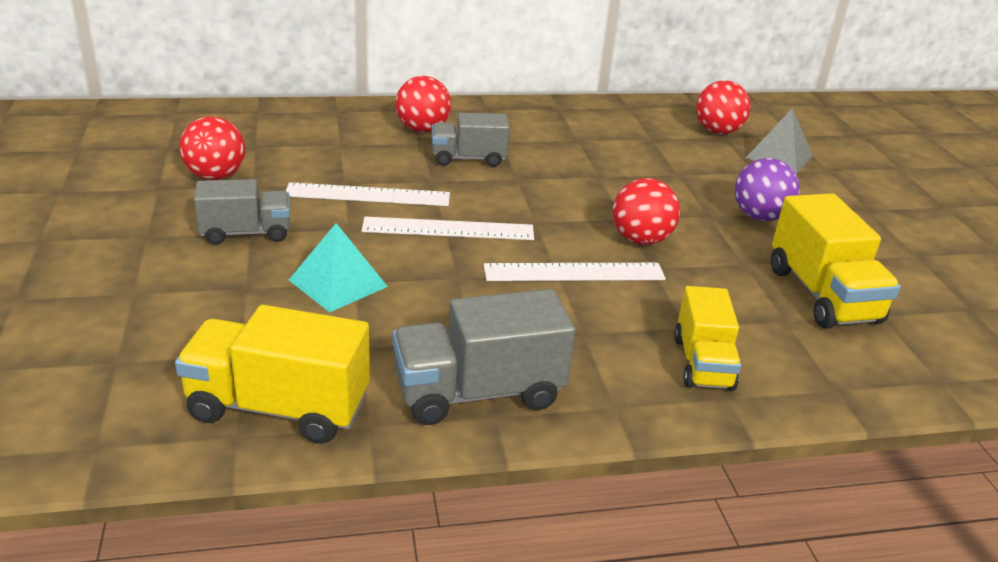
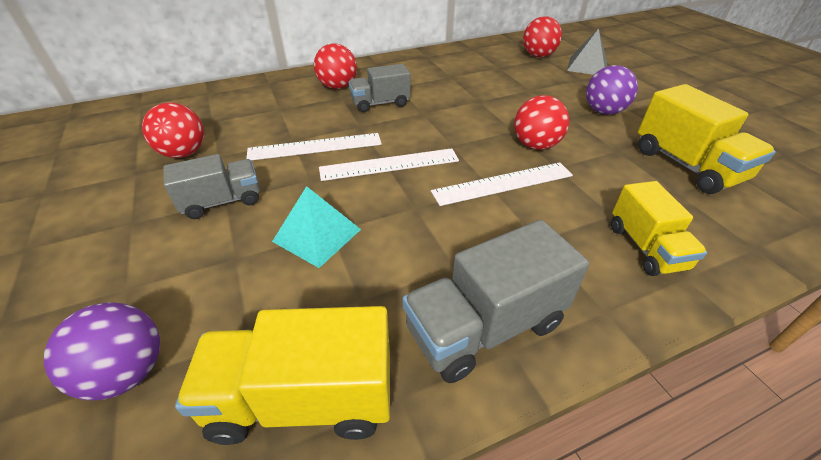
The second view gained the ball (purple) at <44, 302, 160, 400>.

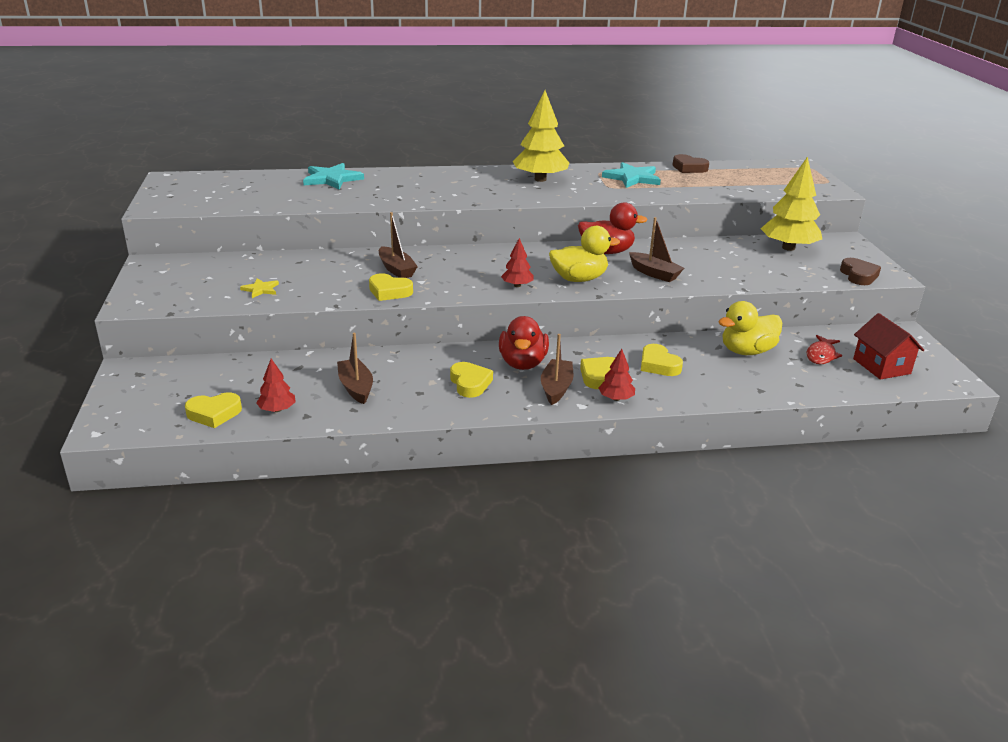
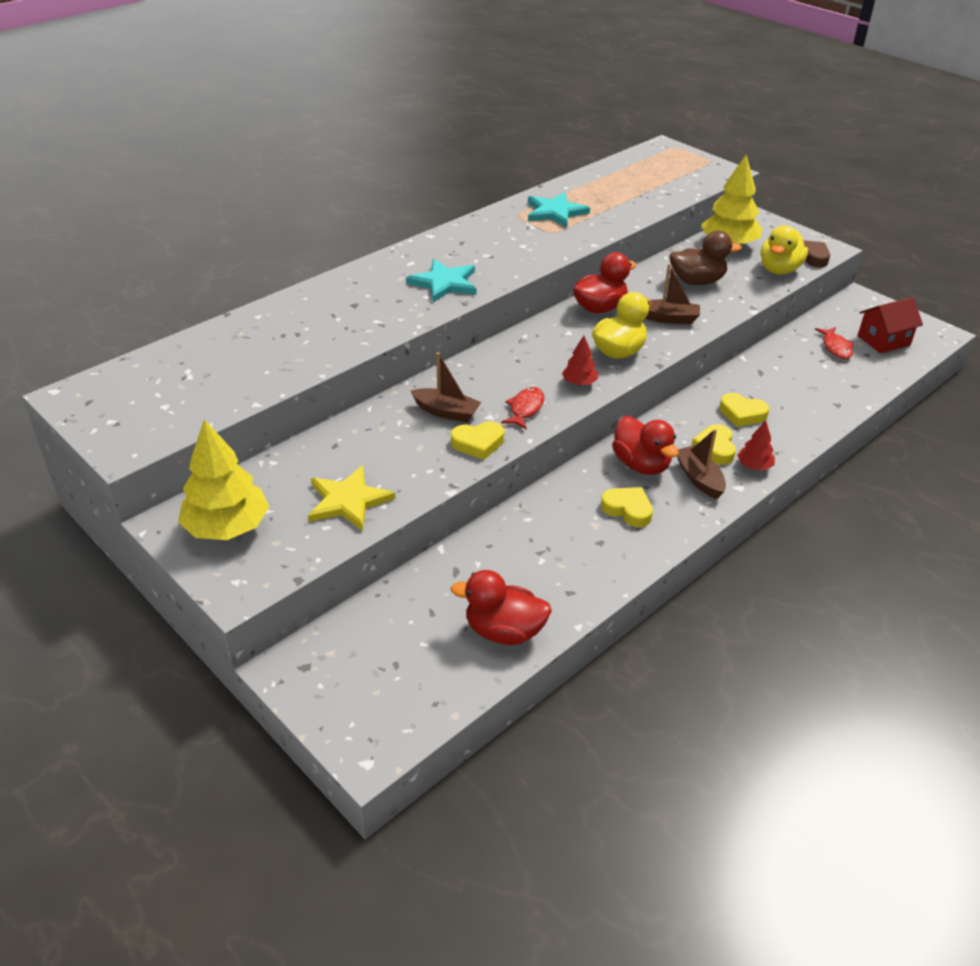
The tree (yellow) ended up elsewhere, having gone from <513, 90, 569, 182> to <178, 419, 269, 540>.
The size of the star (yellow) at <240, 278, 279, 298> changed by a factor of 1.88.
The star (turquoise) ended up elsewhere, having gone from <303, 163, 364, 189> to <406, 259, 477, 302>.
Where the tree (red) stood at <256, 359, 296, 412>, the duck (red) came to stand at <451, 570, 552, 645>.
The second view gained the fish (red) at <501, 387, 545, 430>.
The second view gained the duck (brown) at <669, 231, 742, 285>.
The duck (yellow) ended up elsewhere, having gone from <718, 301, 782, 355> to <761, 225, 808, 275>.
The house (red) at <853, 313, 924, 380> ended up facing another way, 60 degrees counterclockwise from before.
The second view lost the heart (yellow) at <185, 392, 242, 428>.
The second view lost the boat (brown) at <337, 333, 373, 404>.
The second view lost the heart (brown) at <673, 154, 709, 173>.

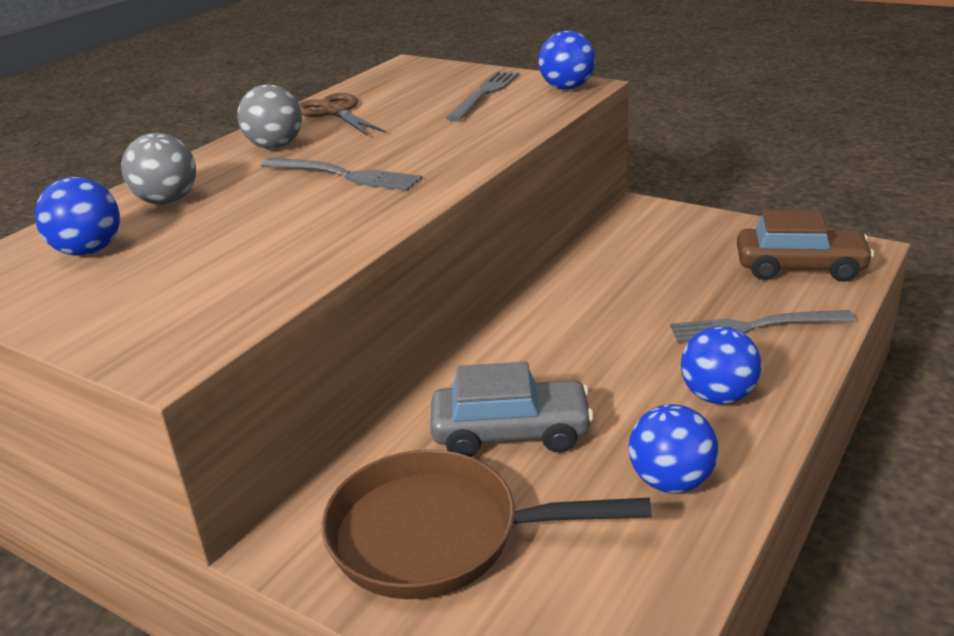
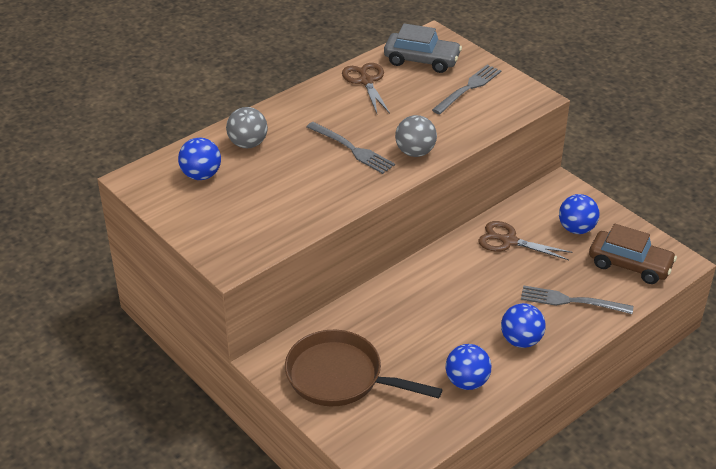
The car (grey) ended up elsewhere, having gone from <430, 362, 594, 457> to <384, 23, 462, 73>.
The ball (grey) ended up elsewhere, having gone from <237, 84, 302, 149> to <395, 115, 437, 157>.
The second view gained the scissors (brown) at <478, 221, 572, 260>.
The ball (blue) ended up elsewhere, having gone from <538, 31, 596, 90> to <559, 194, 600, 234>.

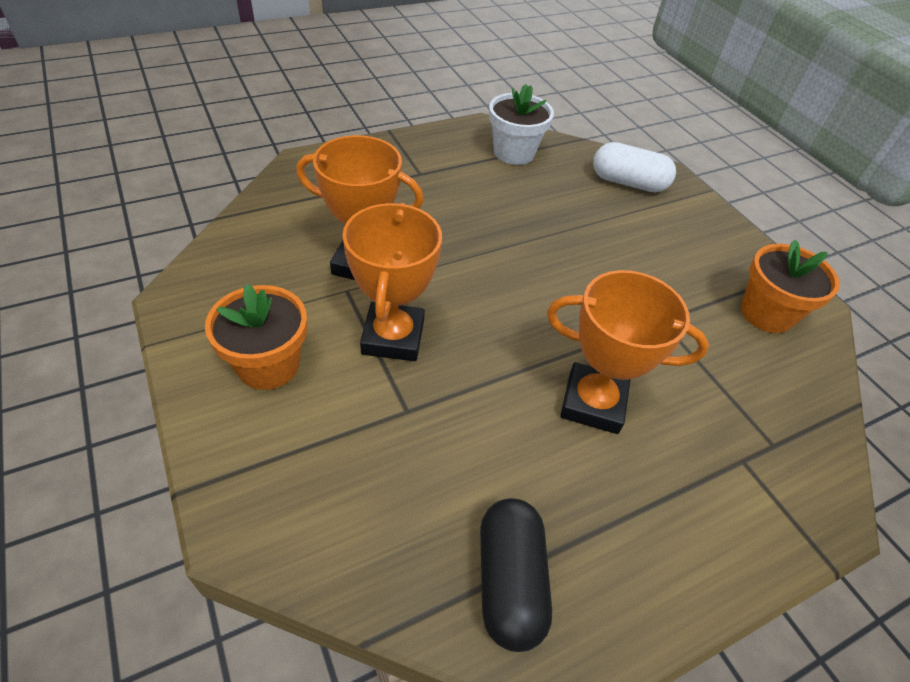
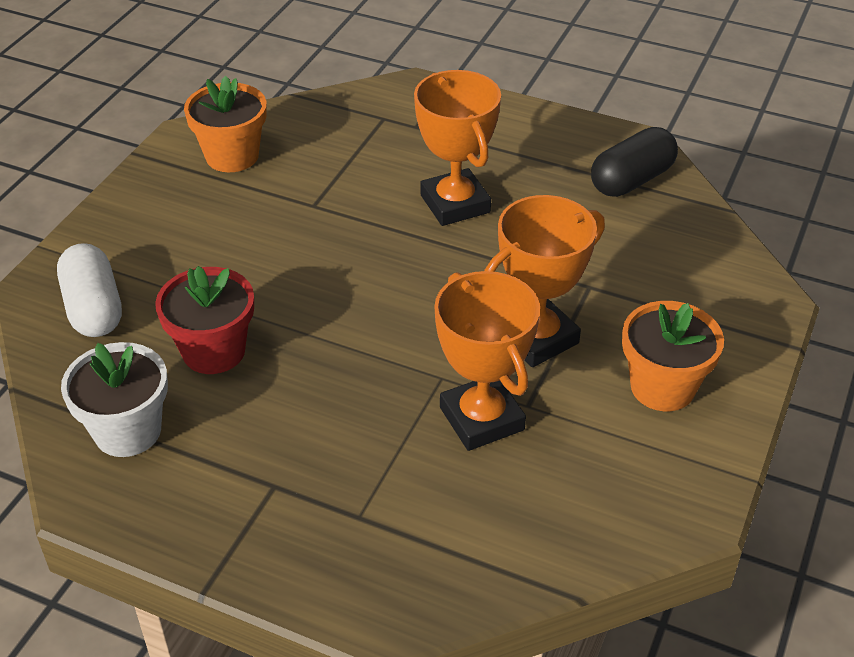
The second view gained the flower pot (red) at <155, 266, 254, 374>.

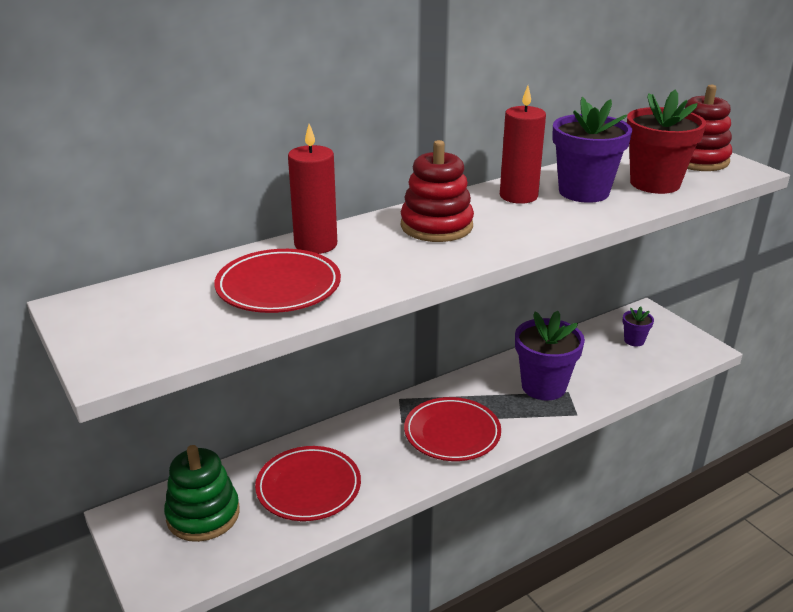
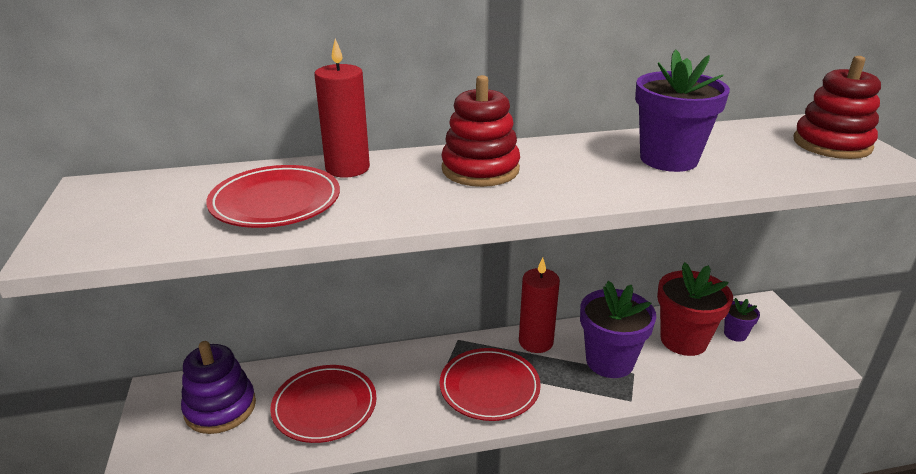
What was the stacking toy (green) at <164, 445, 240, 542> turned into the stacking toy (purple) at <181, 341, 256, 434>.
The candle (red) ended up elsewhere, having gone from <500, 86, 546, 204> to <519, 258, 560, 353>.
The flower pot (red) ended up elsewhere, having gone from <627, 89, 706, 194> to <657, 262, 733, 356>.

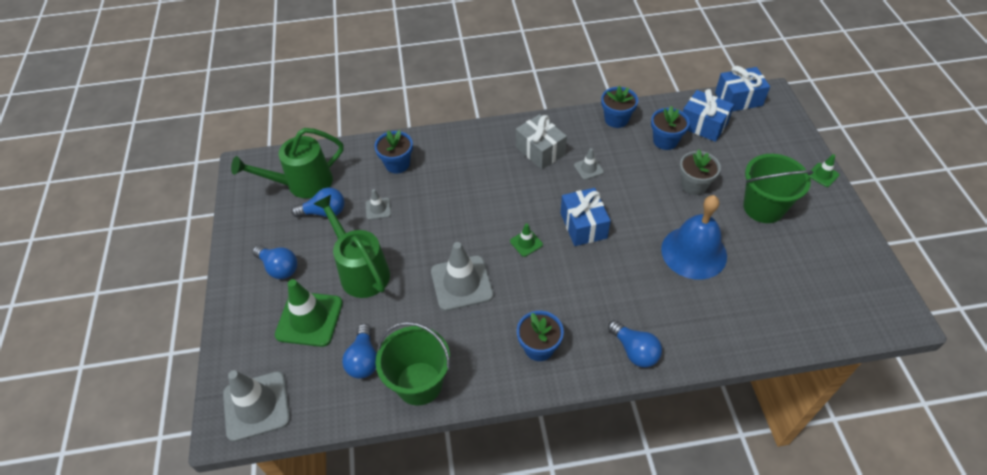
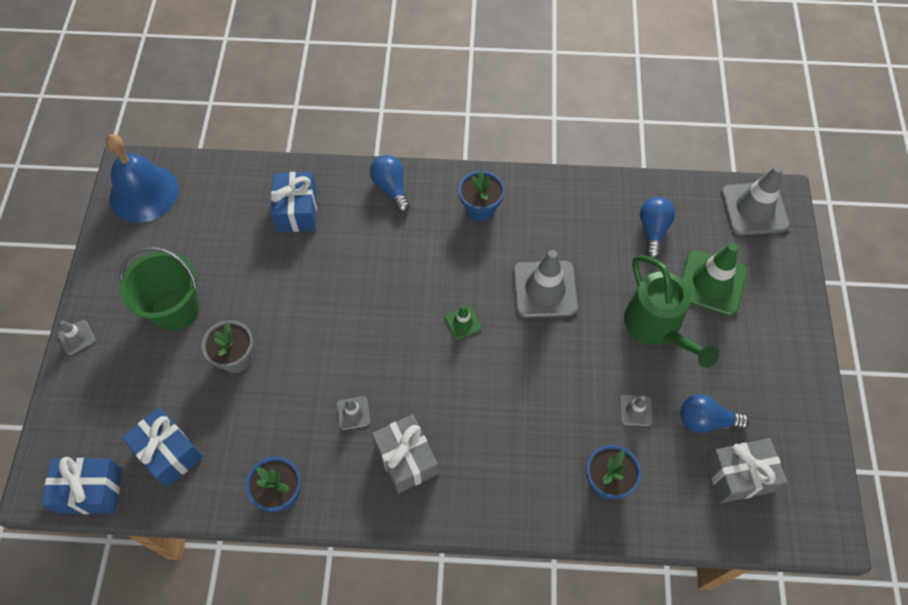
What was the traffic cone (green) at <809, 154, 839, 187> turned into the traffic cone (grey) at <58, 320, 96, 355>.
The bell (blue) ended up elsewhere, having gone from <661, 195, 727, 280> to <106, 134, 179, 223>.
The gift (blue) ended up elsewhere, having gone from <561, 188, 611, 246> to <270, 172, 317, 232>.
Where the watering can (green) stood at <231, 128, 344, 198>, the gift (grey) came to stand at <706, 438, 787, 503>.
The second view lost the light bulb (blue) at <252, 245, 297, 279>.
The second view lost the bucket (green) at <375, 322, 450, 406>.
The second view lost the flower pot (blue) at <651, 106, 690, 150>.

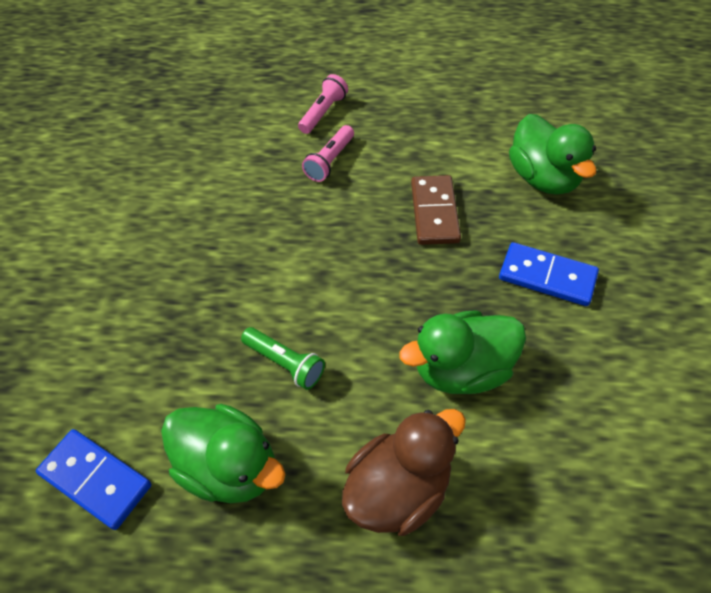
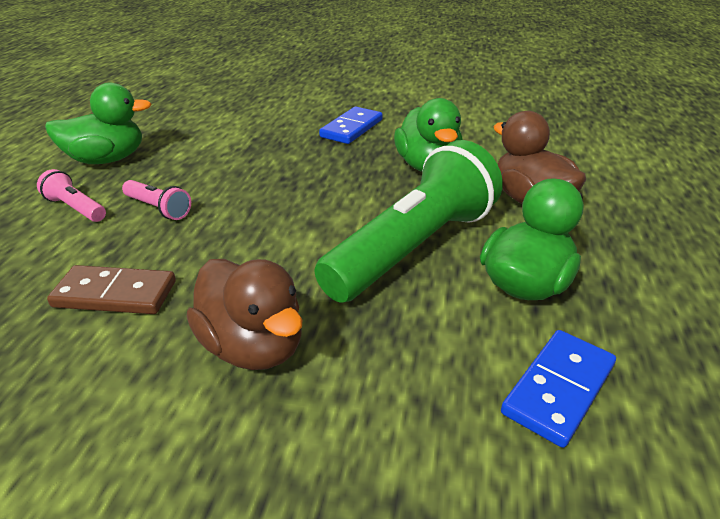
The duck (green) ended up elsewhere, having gone from <509, 114, 596, 195> to <45, 83, 151, 164>.
The domino (brown) ended up elsewhere, having gone from <411, 175, 461, 245> to <47, 265, 176, 314>.
The second view gained the duck (brown) at <187, 259, 303, 370>.
The size of the flashlight (green) at <241, 327, 325, 390> changed by a factor of 2.38.

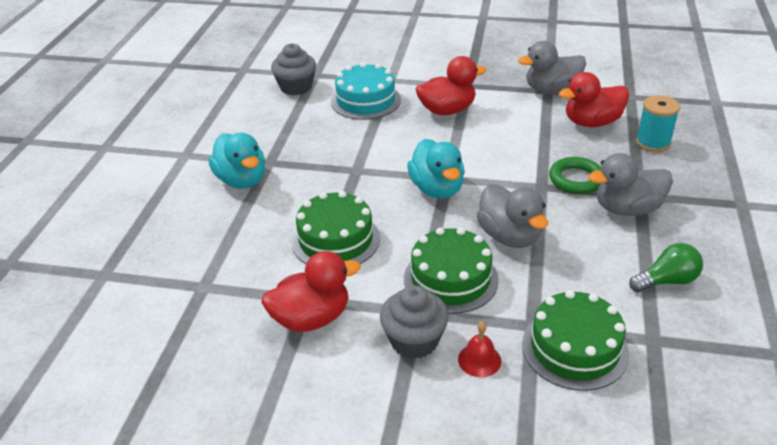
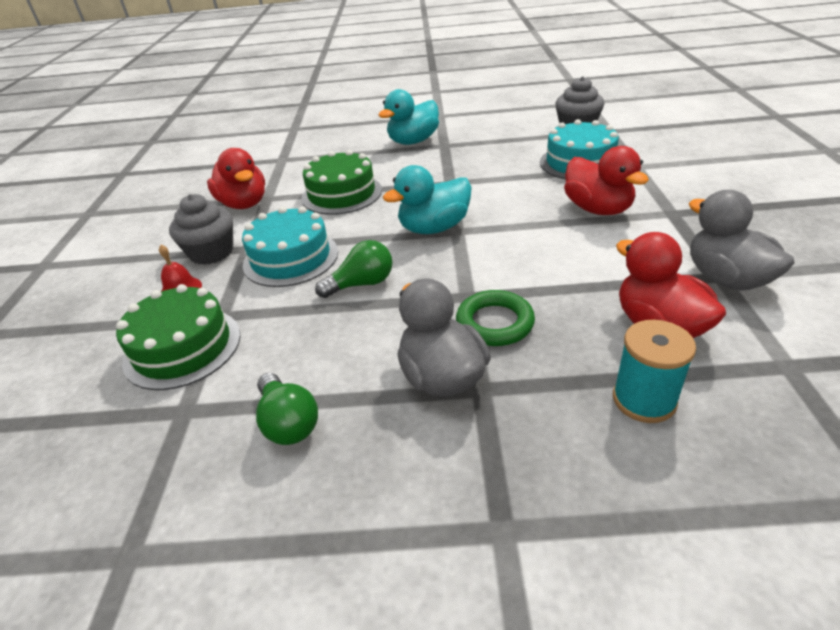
What was the cake (green) at <404, 227, 499, 314> turned into the cake (turquoise) at <242, 206, 338, 287>.
Where the duck (grey) stood at <477, 184, 548, 248>, the light bulb (green) came to stand at <315, 240, 392, 298>.

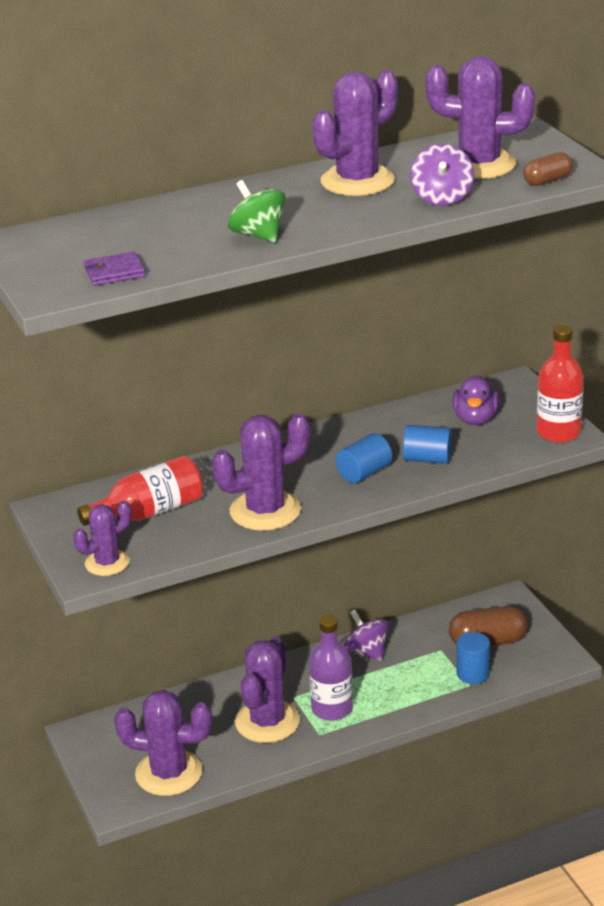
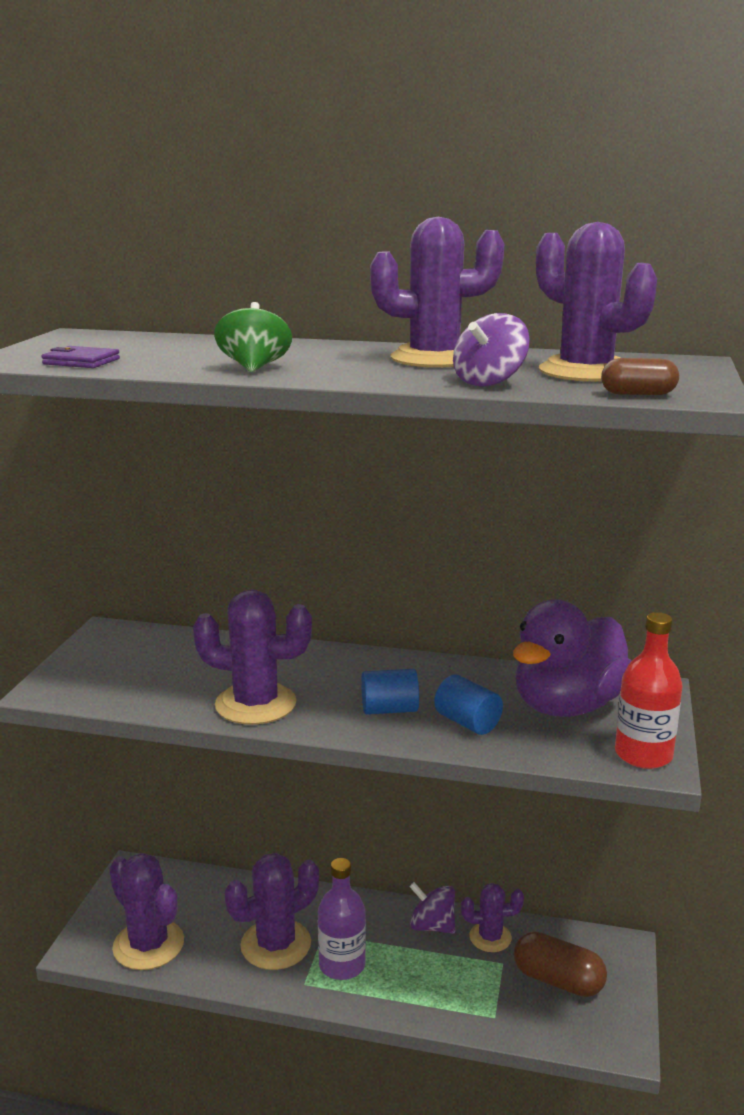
The spinning top (purple) at <344, 610, 389, 661> ended up facing another way, 60 degrees counterclockwise from before.
The cactus (purple) ended up elsewhere, having gone from <73, 501, 131, 576> to <461, 883, 524, 952>.
The size of the duck (purple) at <452, 375, 499, 425> changed by a factor of 1.84.
The second view lost the bottle (red) at <77, 456, 203, 526>.
The second view lost the cylinder (blue) at <457, 632, 490, 684>.

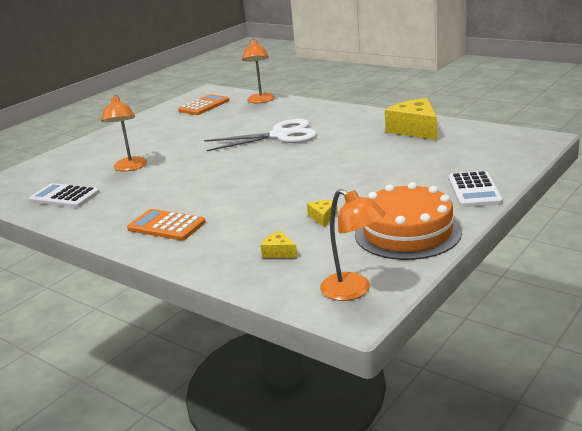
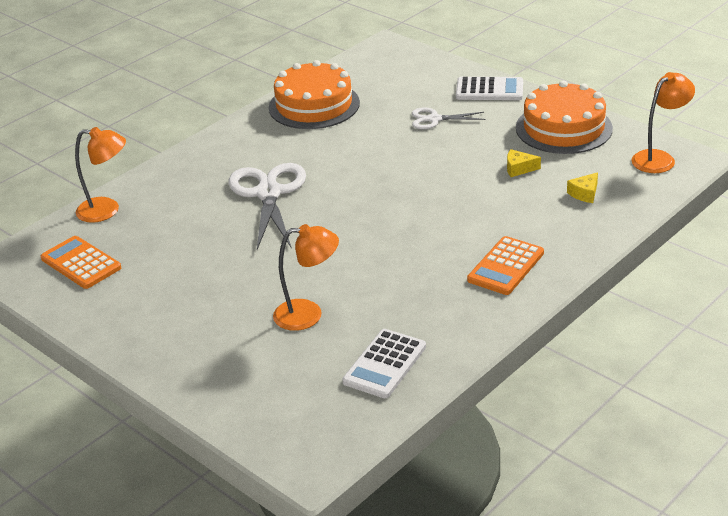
Where the cheese (yellow) stood at <385, 98, 437, 140>, the cake (orange) came to stand at <269, 60, 360, 129>.
The second view gained the scissors (white) at <412, 107, 485, 129>.

